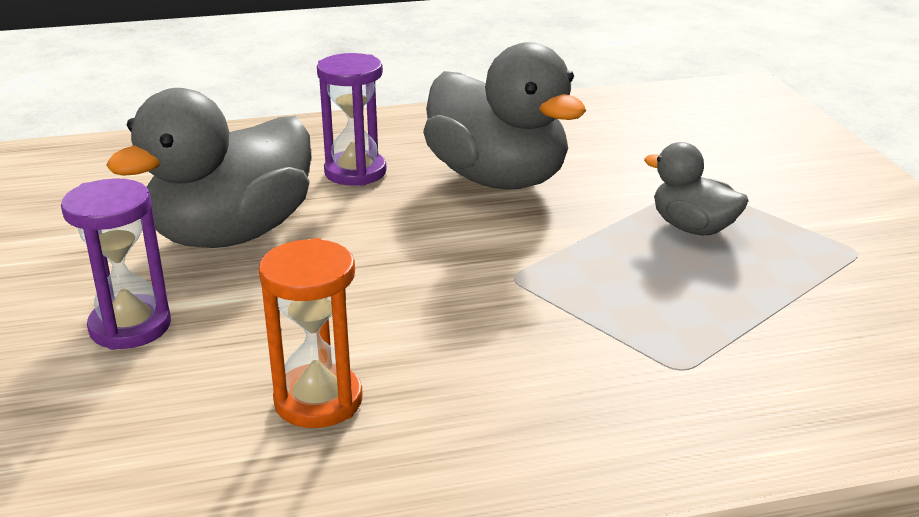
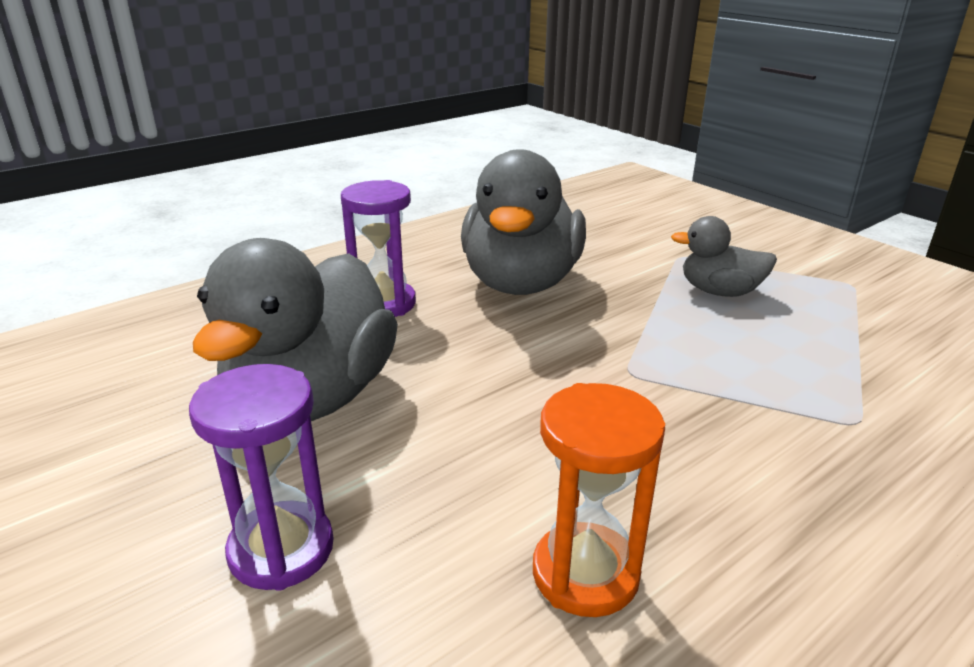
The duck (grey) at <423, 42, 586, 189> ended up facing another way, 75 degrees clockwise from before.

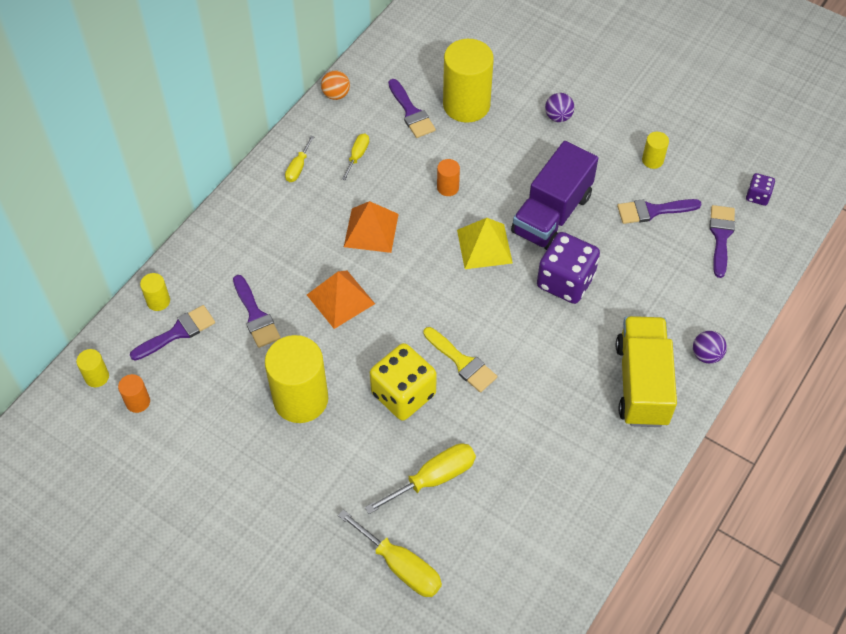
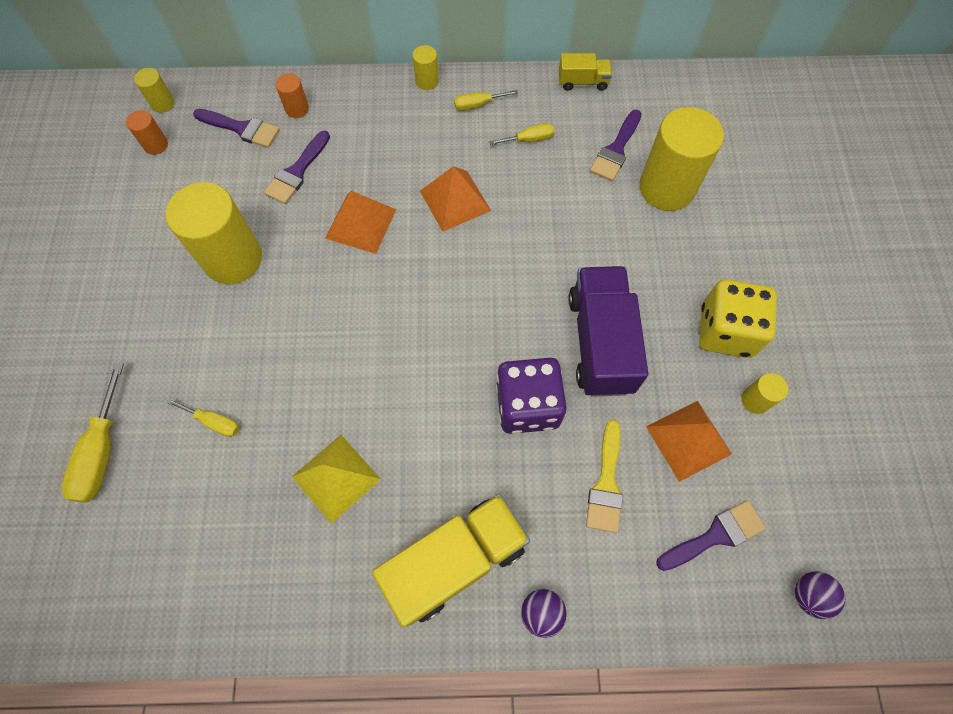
The size of the screwdriver (yellow) at <365, 443, 476, 514> changed by a factor of 0.57.
The cylinder (orange) ended up elsewhere, having gone from <437, 159, 460, 196> to <275, 73, 309, 118>.
The pyramid (yellow) ended up elsewhere, having gone from <457, 218, 513, 269> to <292, 435, 381, 524>.
The cylinder (yellow) ended up elsewhere, having gone from <140, 273, 170, 311> to <413, 45, 439, 90>.
Where the ball (orange) stood at <321, 71, 350, 100>, the truck (yellow) came to stand at <559, 53, 612, 91>.
The truck (purple) at <511, 141, 598, 250> ended up facing another way, 90 degrees clockwise from before.
The brush (yellow) ended up elsewhere, having gone from <423, 327, 497, 392> to <586, 420, 623, 533>.
Where the brush (purple) stood at <617, 199, 701, 224>, the pyramid (orange) came to stand at <646, 401, 732, 482>.
The dice (yellow) ended up elsewhere, having gone from <370, 343, 437, 420> to <699, 279, 777, 358>.
The ball (purple) ended up elsewhere, having gone from <545, 93, 574, 122> to <795, 571, 845, 619>.
The second view lost the dice (purple) at <746, 173, 775, 206>.

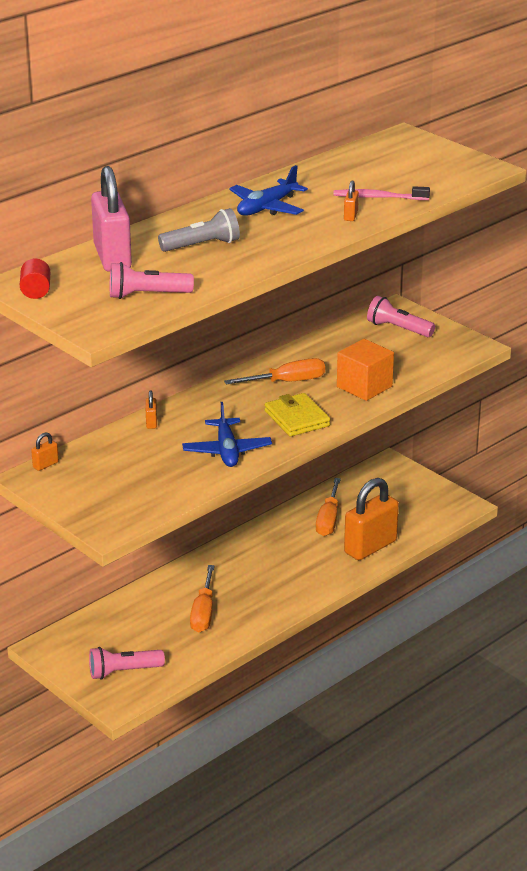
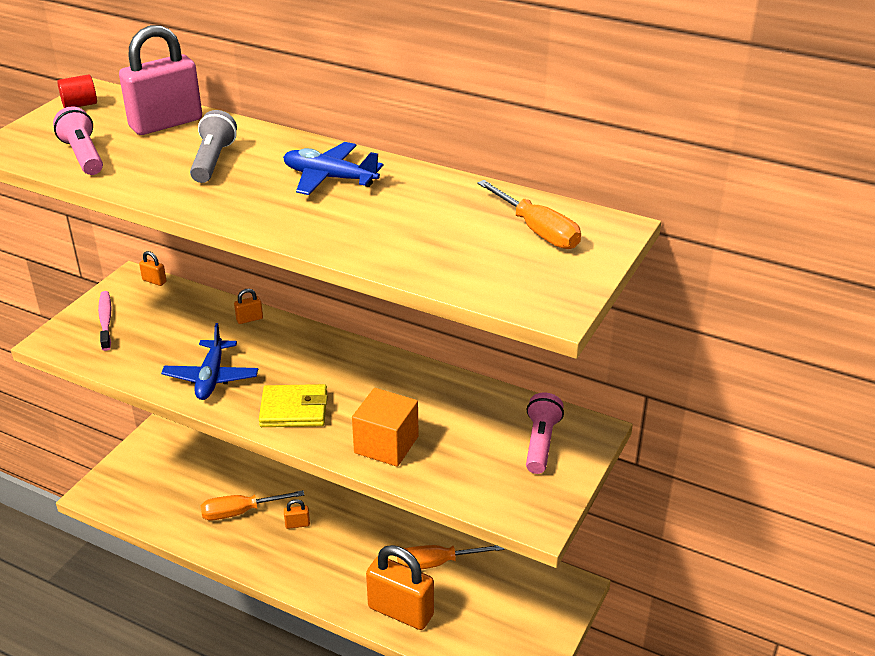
The toothbrush (pink) ended up elsewhere, having gone from <333, 186, 430, 200> to <98, 291, 112, 351>.
The plane (blue) at <182, 402, 272, 467> ended up facing another way, 60 degrees counterclockwise from before.
The flashlight (grey) at <158, 208, 240, 252> ended up facing another way, 135 degrees counterclockwise from before.
The wallet (yellow) at <265, 393, 330, 437> ended up facing another way, 45 degrees clockwise from before.
The padlock (orange) ended up elsewhere, having gone from <344, 181, 359, 221> to <284, 499, 310, 529>.
The screwdriver (orange) ended up elsewhere, having gone from <224, 358, 325, 384> to <477, 180, 581, 249>.
The second view lost the flashlight (pink) at <89, 647, 165, 680>.

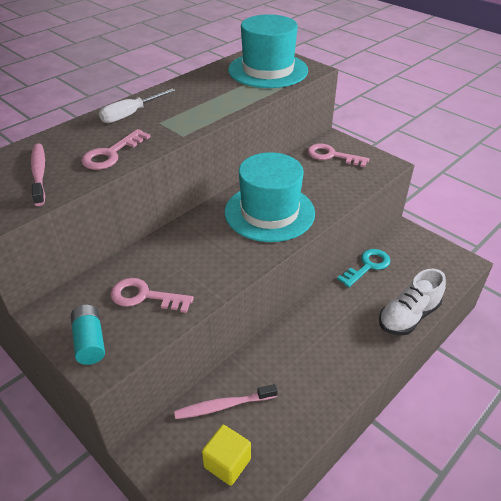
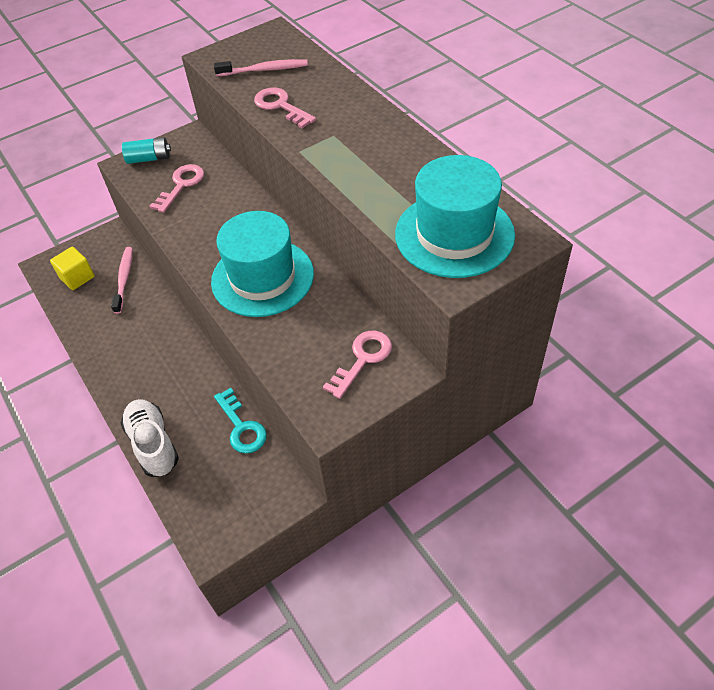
The second view lost the screwdriver (white) at <99, 89, 175, 123>.

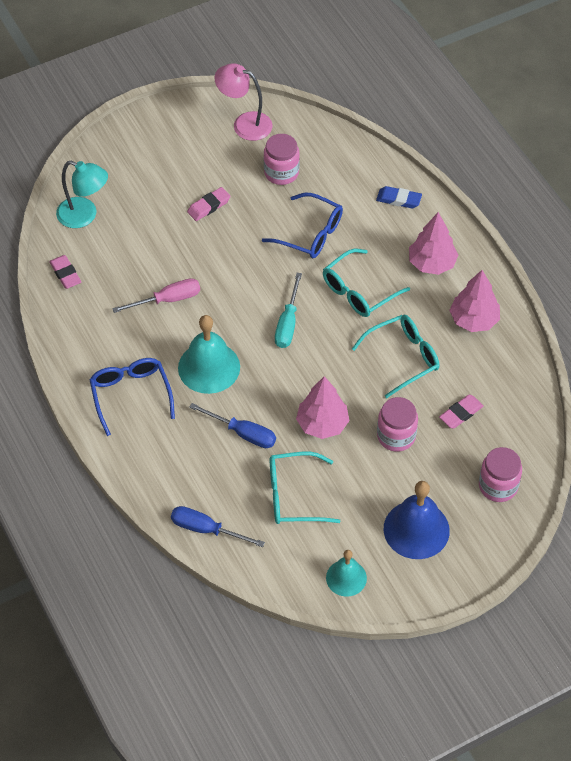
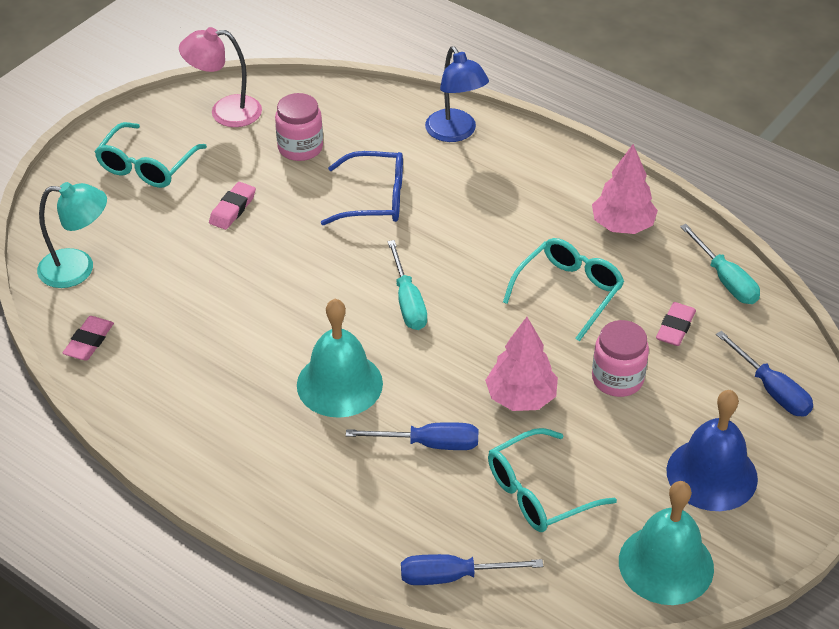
The eraser (pink) at <49, 255, 81, 289> ended up facing another way, 75 degrees clockwise from before.
The glasses (turquoise) ended up elsewhere, having gone from <323, 249, 410, 317> to <95, 122, 207, 188>.
Where the eraser (blue) stood at <376, 186, 422, 209>, the lamp (blue) came to stand at <425, 46, 489, 142>.
The size of the bell (turquoise) at <326, 550, 367, 597> changed by a factor of 1.65.
The second view gained the screwdriver (turquoise) at <680, 224, 760, 304>.
Where the jar (pink) stood at <479, 447, 522, 502>, the screwdriver (blue) came to stand at <716, 331, 813, 417>.
The second view lost the glasses (blue) at <90, 358, 175, 436>.
The second view lost the screwdriver (pink) at <112, 278, 200, 313>.
The second view lost the tree (pink) at <409, 212, 458, 275>.

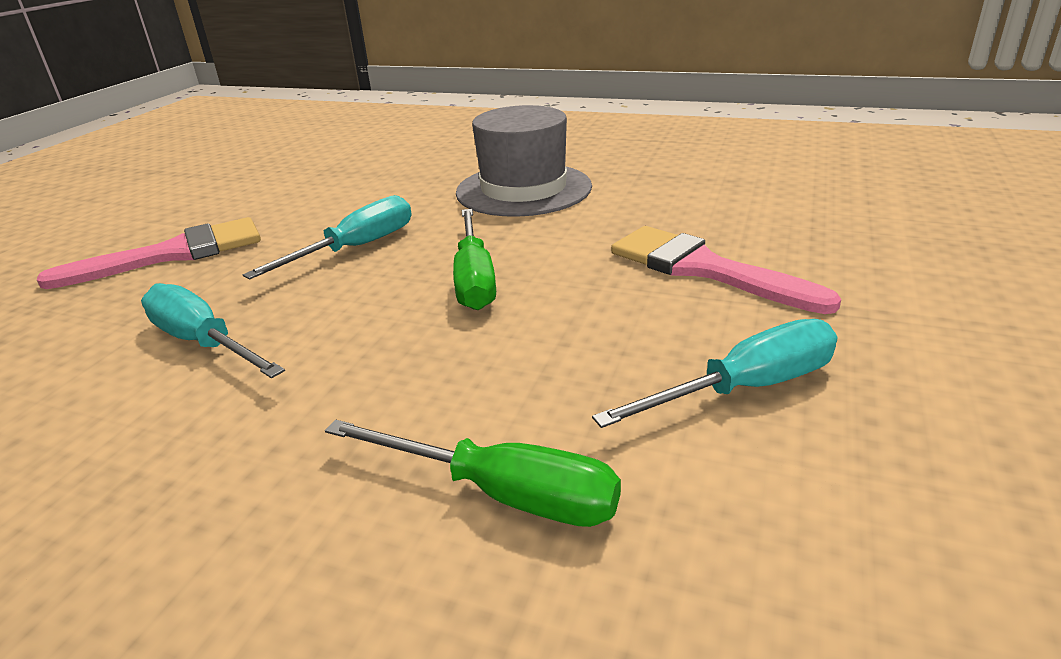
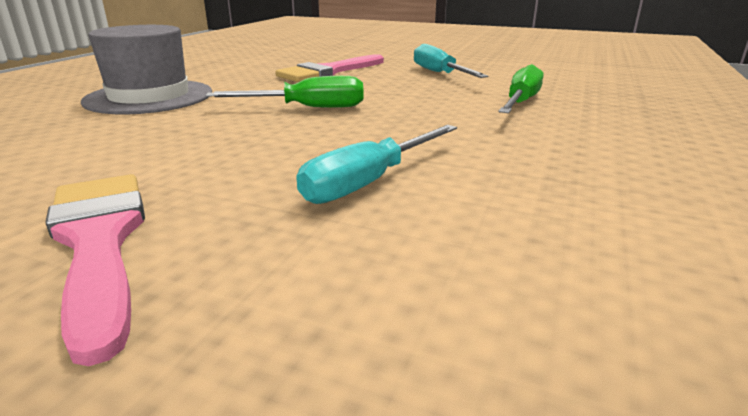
The second view lost the screwdriver (turquoise) at <243, 195, 412, 279>.

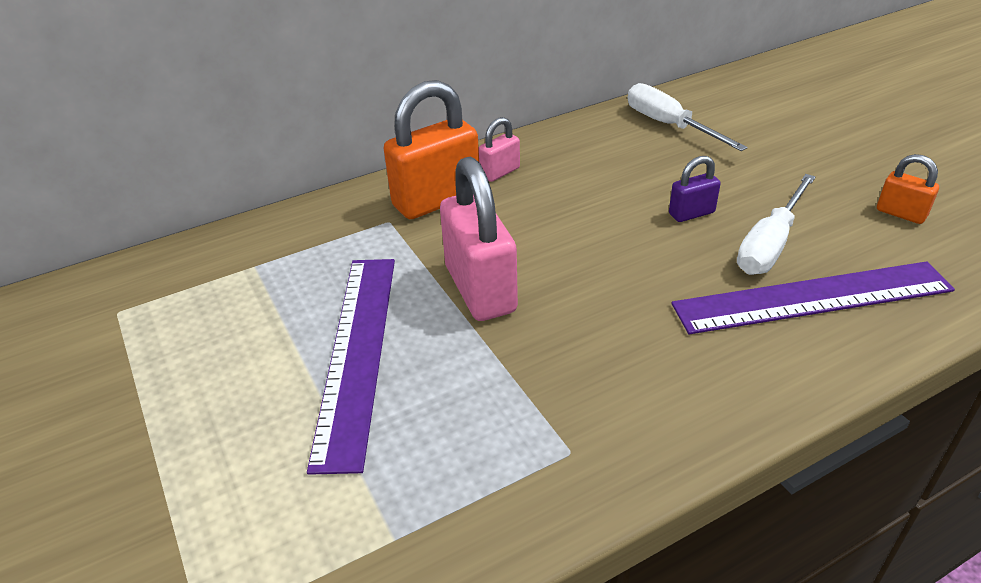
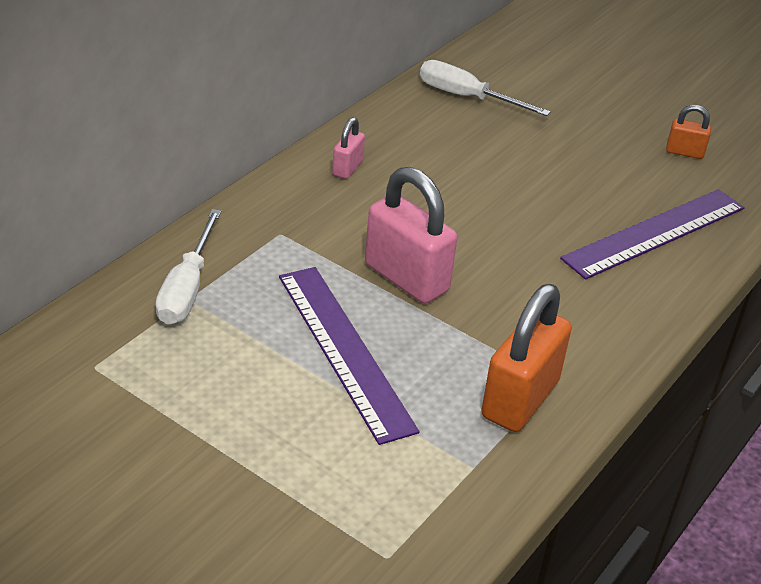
The screwdriver (white) ended up elsewhere, having gone from <737, 174, 816, 275> to <156, 209, 221, 325>.
The padlock (orange) ended up elsewhere, having gone from <384, 80, 479, 219> to <481, 284, 572, 432>.
The second view lost the padlock (purple) at <669, 156, 721, 222>.

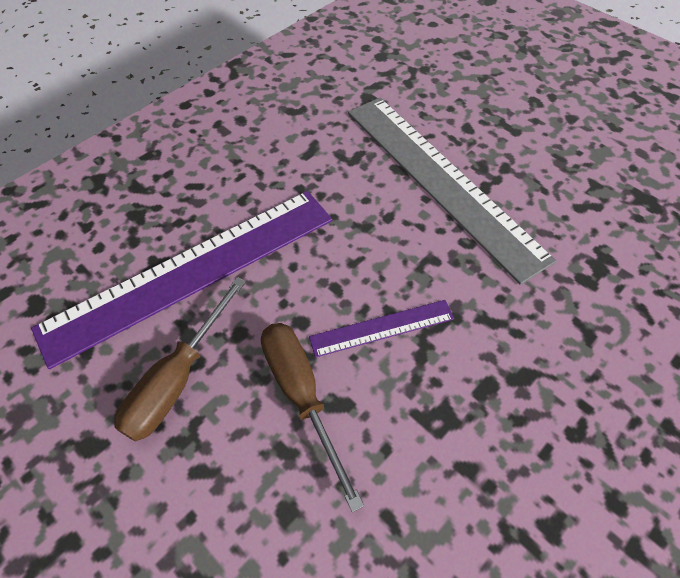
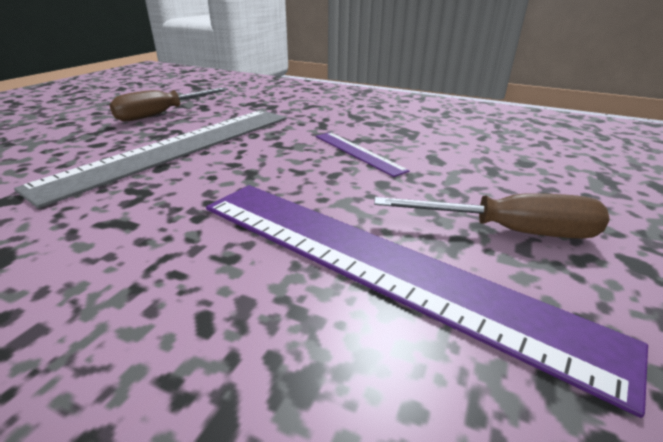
The screwdriver (brown) ended up elsewhere, having gone from <261, 323, 364, 512> to <109, 87, 229, 121>.

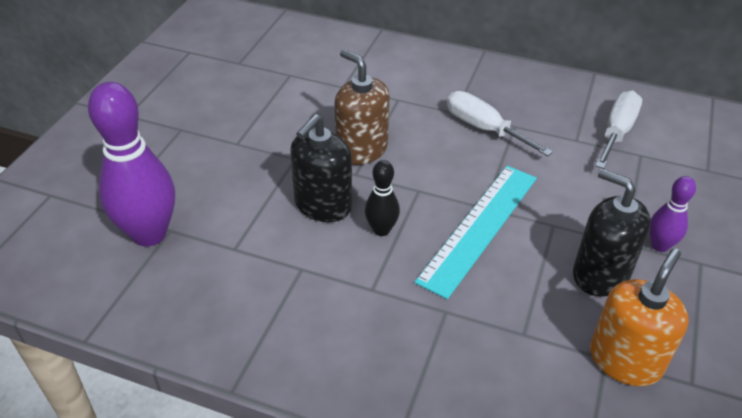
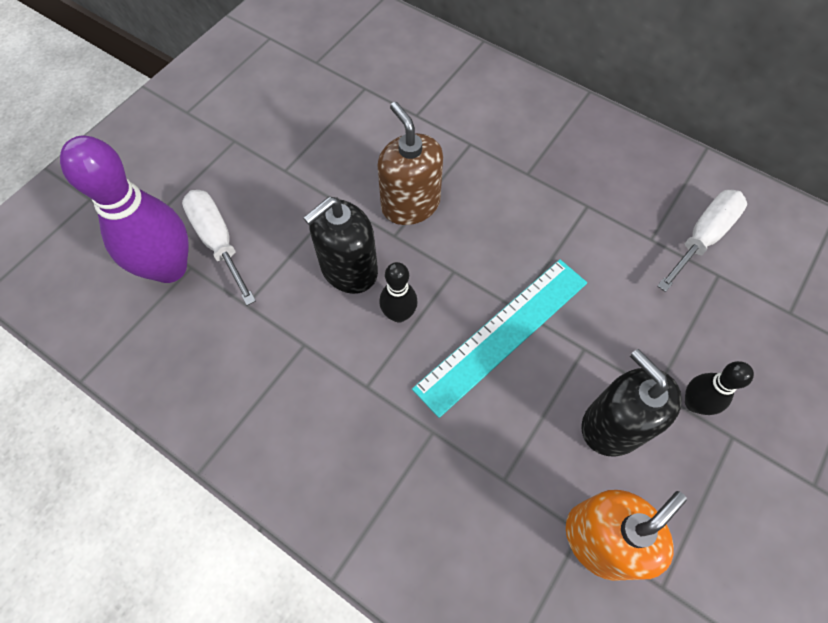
The screwdriver (white) ended up elsewhere, having gone from <447, 91, 553, 156> to <182, 190, 256, 306>.
What was the bowling pin (purple) at <649, 176, 696, 252> turned into the bowling pin (black) at <685, 361, 754, 415>.

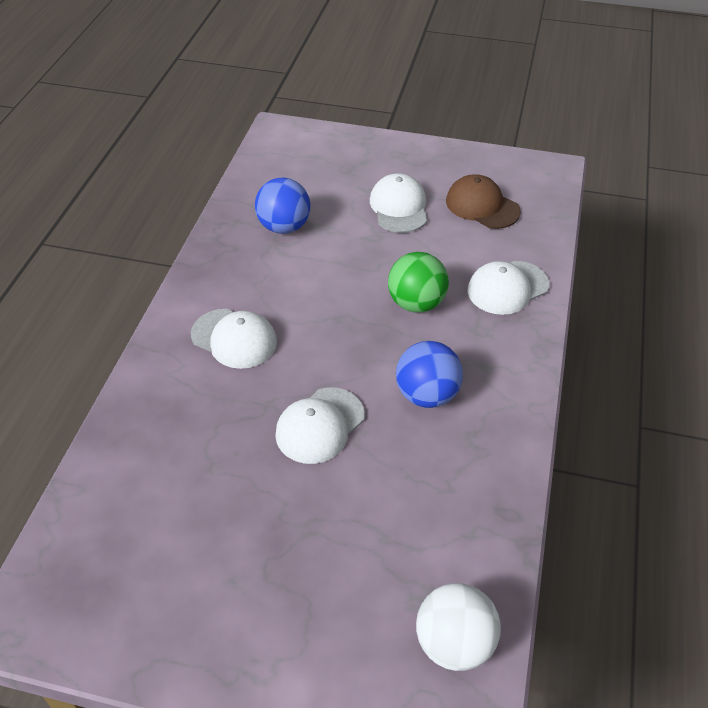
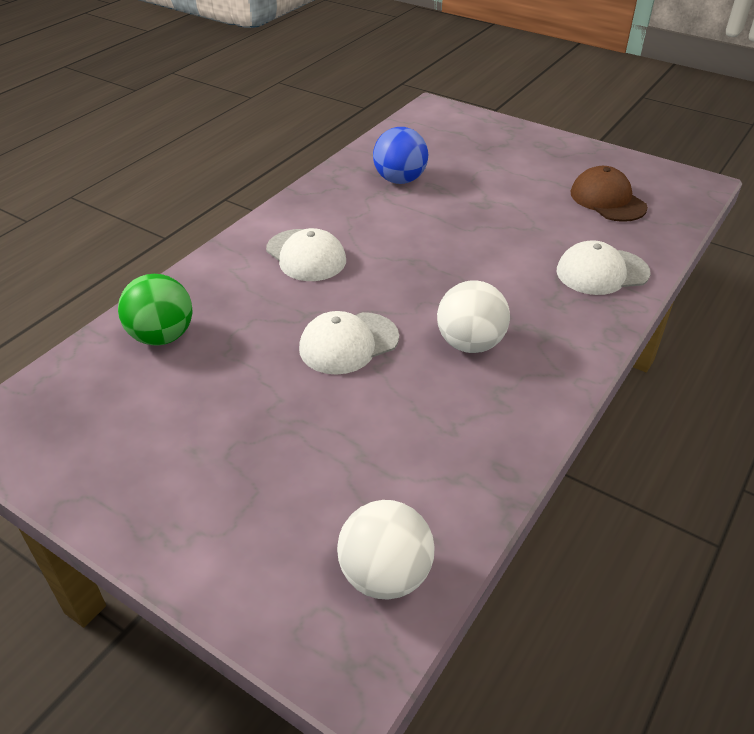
The ball (green) ended up elsewhere, having gone from <388, 252, 449, 313> to <118, 274, 193, 345>.
What was the ball (blue) at <396, 341, 463, 408> turned into the ball (white) at <437, 281, 510, 353>.
The second view lost the cap (white) at <370, 174, 427, 233>.

